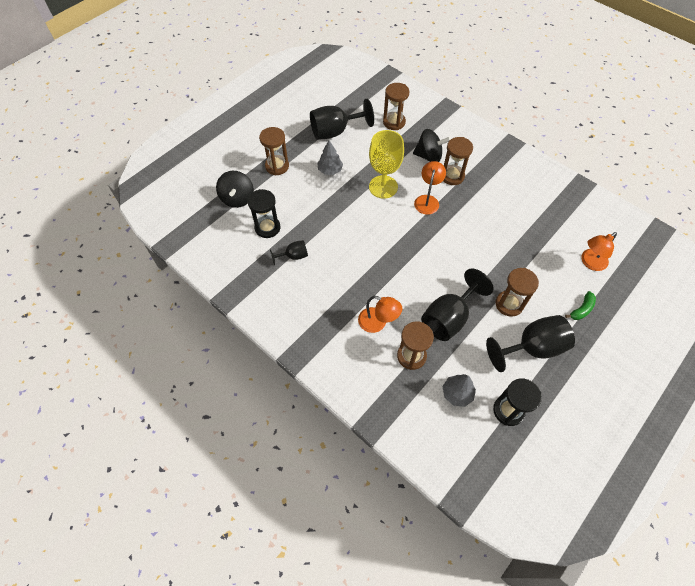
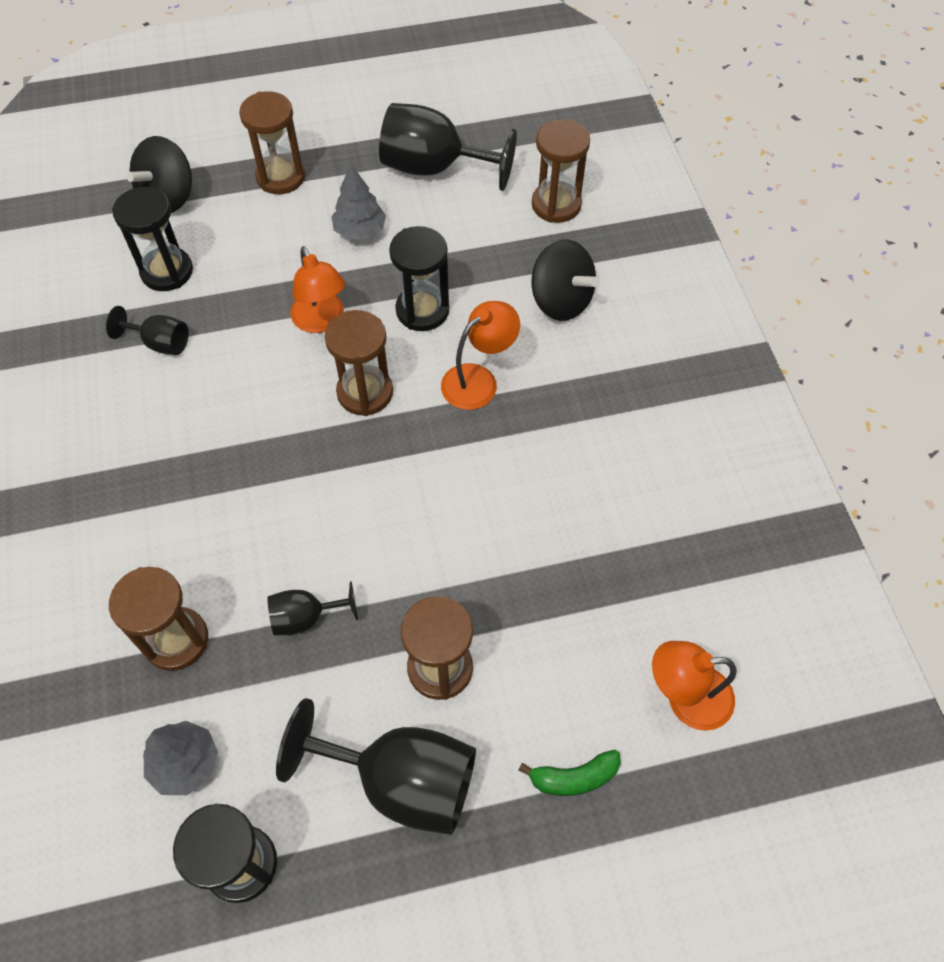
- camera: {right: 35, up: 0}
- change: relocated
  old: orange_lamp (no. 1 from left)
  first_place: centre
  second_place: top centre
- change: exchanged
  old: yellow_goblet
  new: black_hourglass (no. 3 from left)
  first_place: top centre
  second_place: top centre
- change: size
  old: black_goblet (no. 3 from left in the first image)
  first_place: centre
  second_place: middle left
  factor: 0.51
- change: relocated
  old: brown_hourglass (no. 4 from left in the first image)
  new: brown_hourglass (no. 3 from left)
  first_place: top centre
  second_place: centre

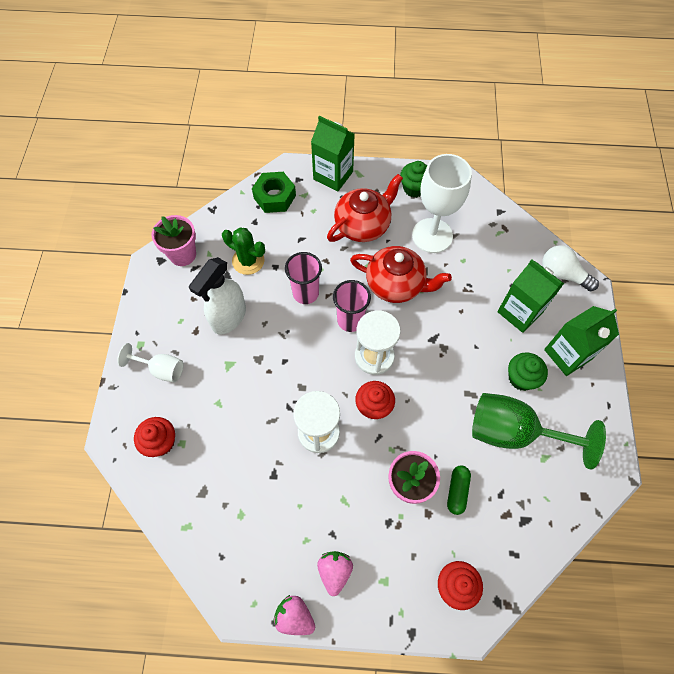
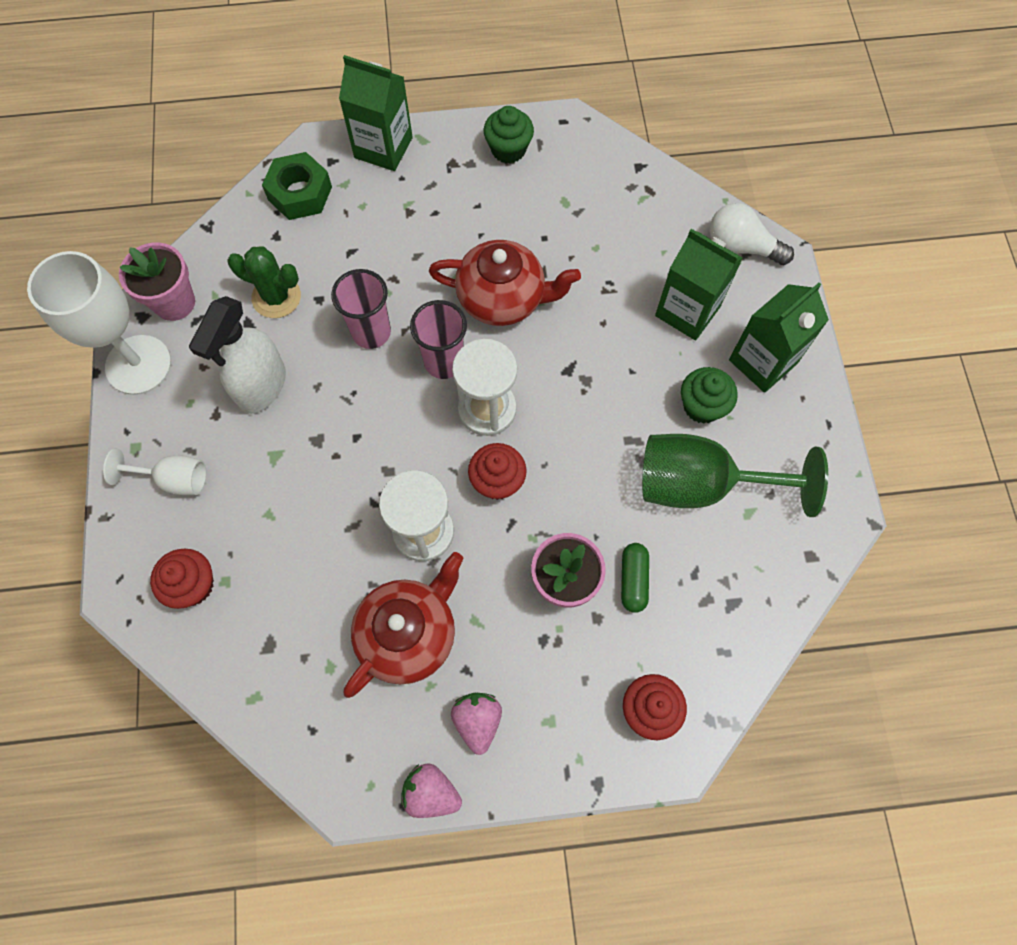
- camera: {right: -10, up: 5}
- change: relocated
  old: red_teapot (no. 1 from left)
  first_place: top centre
  second_place: centre
- change: relocated
  old: white_goblet (no. 2 from left in the first image)
  new: white_goblet (no. 1 from left)
  first_place: top centre
  second_place: middle left

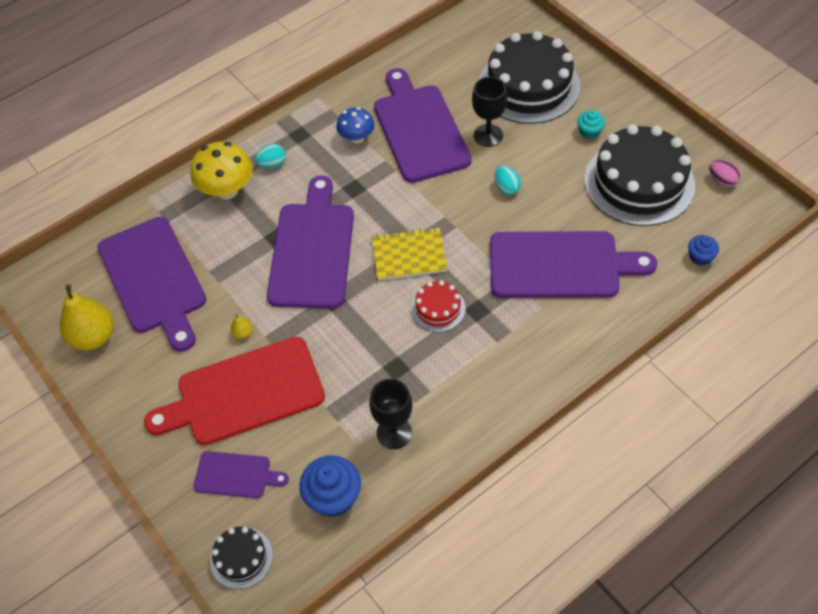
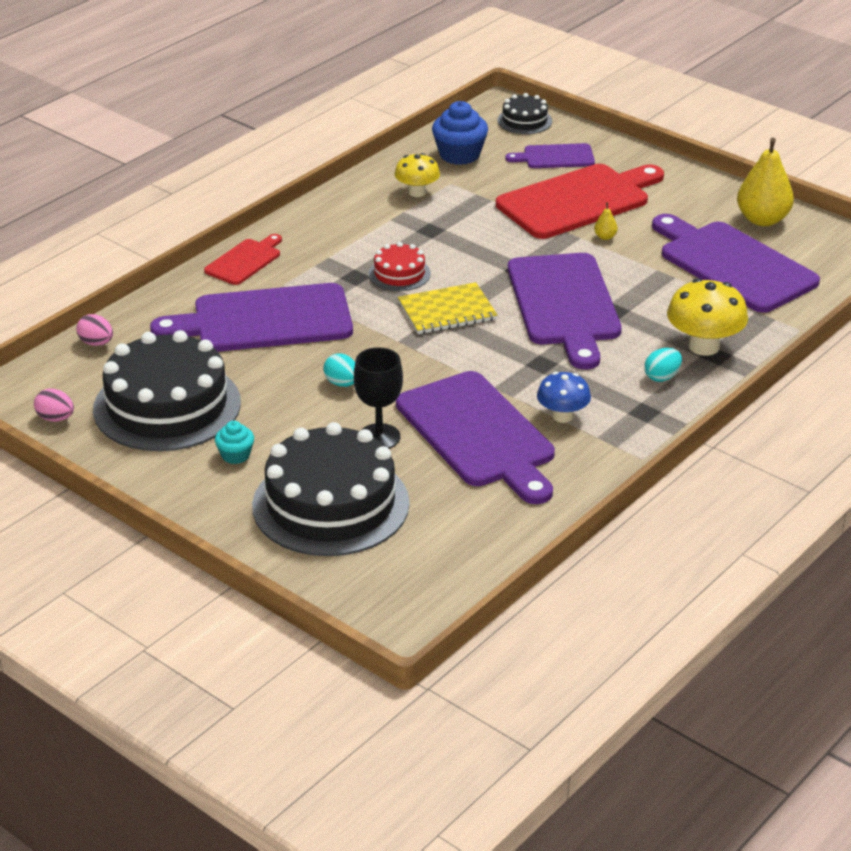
- camera: {right: 165, up: -20}
- change: exchanged
  old: black_goblet (no. 1 from left)
  new: yellow_mushroom (no. 1 from left)
  first_place: bottom centre
  second_place: top centre
- change: exchanged
  old: blue_cupcake (no. 2 from left)
  new: pink_egg (no. 2 from left)
  first_place: middle right
  second_place: middle left
- change: appeared
  new: red_cutting_board (no. 1 from left)
  second_place: top left

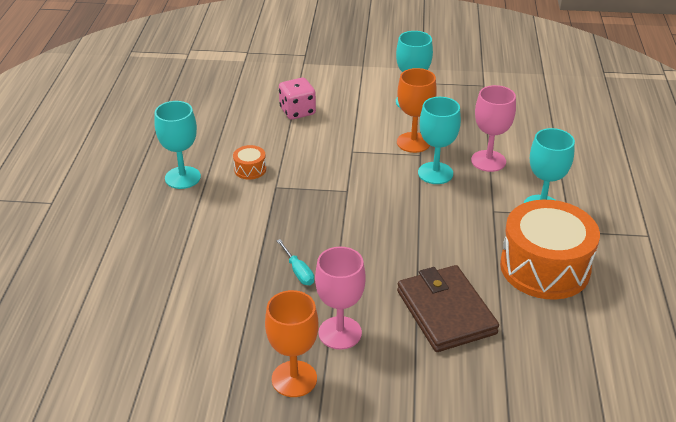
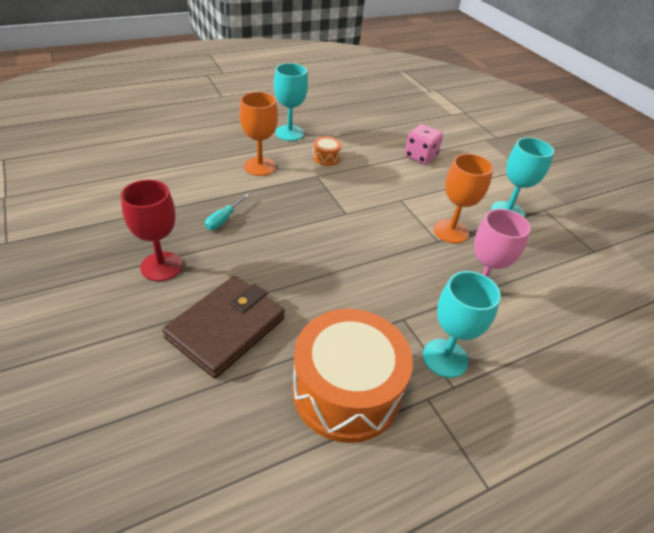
- camera: {right: 55, up: 5}
- change: relocated
  old: orange_goblet (no. 1 from left)
  first_place: bottom centre
  second_place: top centre
- change: colour
  old: pink_goblet (no. 1 from left)
  new: red_goblet
  first_place: bottom centre
  second_place: middle left
- change: missing
  old: turquoise_goblet (no. 3 from left)
  first_place: top centre

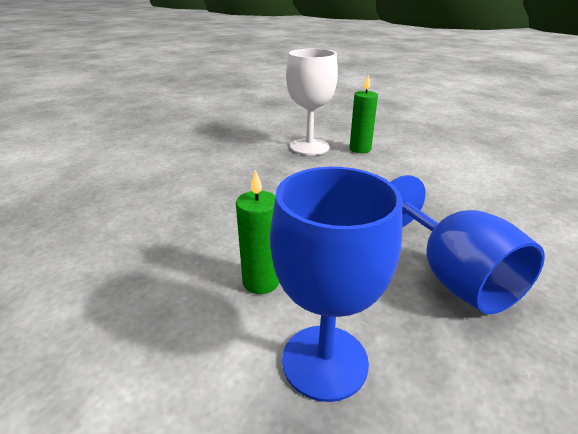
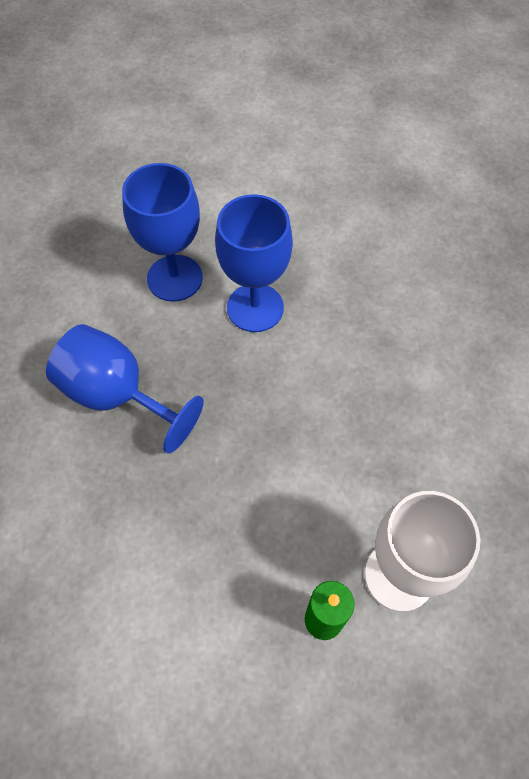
- camera: {right: 145, up: 30}
- change: exchanged
  old: green_candle (no. 1 from left)
  new: blue_goblet (no. 3 from left)
  first_place: centre
  second_place: centre

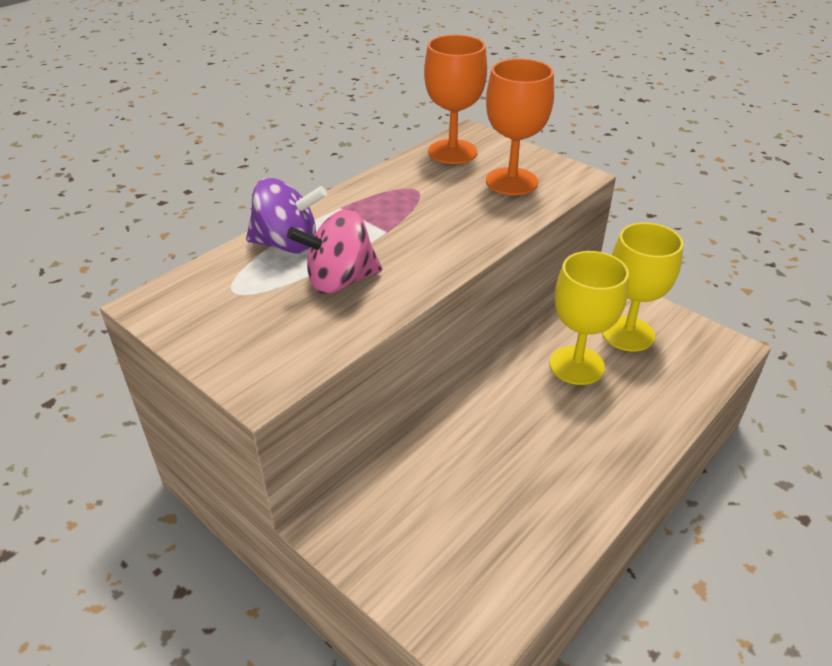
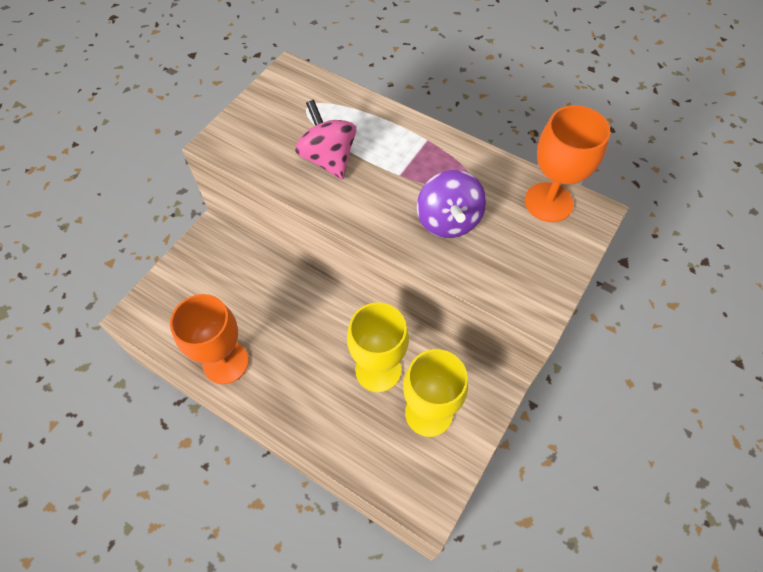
- camera: {right: 80, up: 20}
- change: relocated
  old: purple_spinning_top
  first_place: top centre
  second_place: centre
- change: relocated
  old: orange_goblet (no. 2 from left in the first image)
  new: orange_goblet (no. 1 from left)
  first_place: top centre
  second_place: middle left

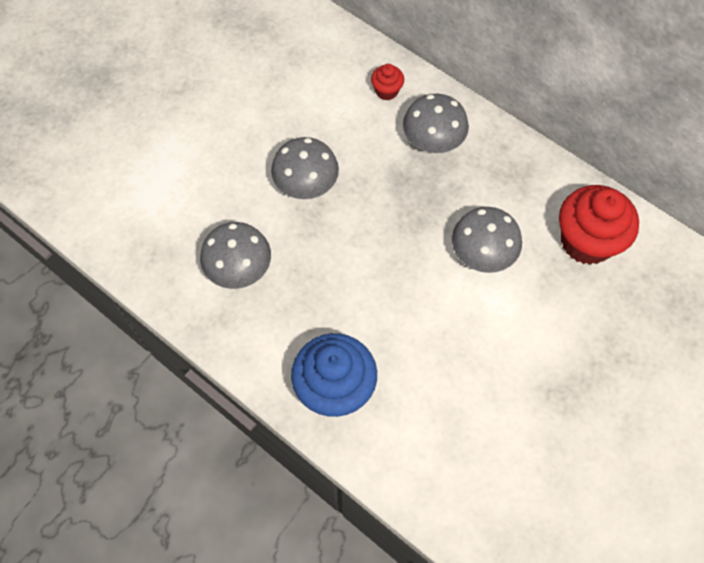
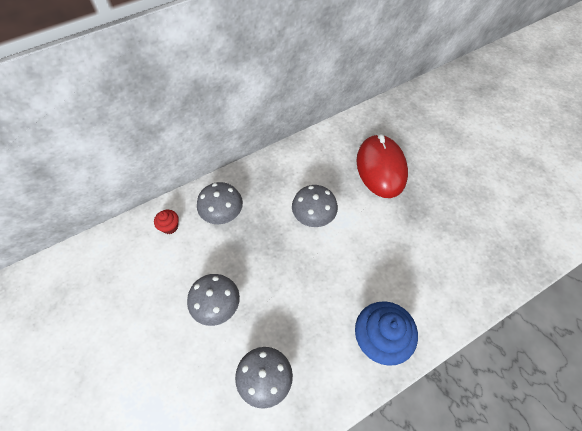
- camera: {right: -70, up: -5}
- change: missing
  old: red_cupcake (no. 2 from left)
  first_place: middle right
- change: appeared
  new: red_mouse
  second_place: centre

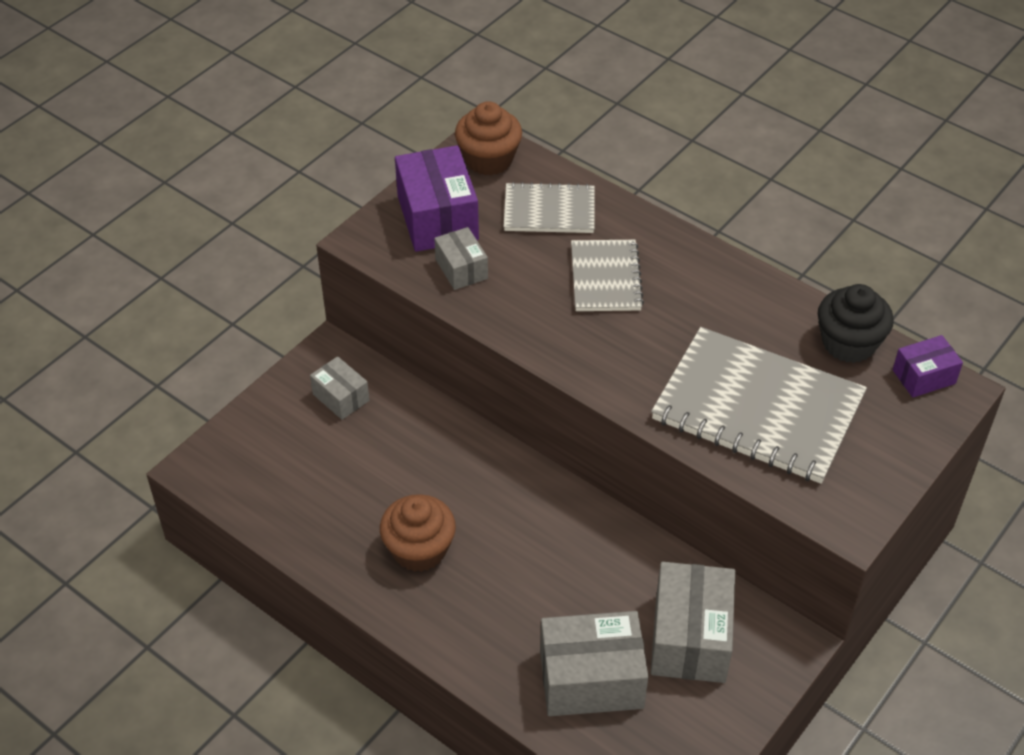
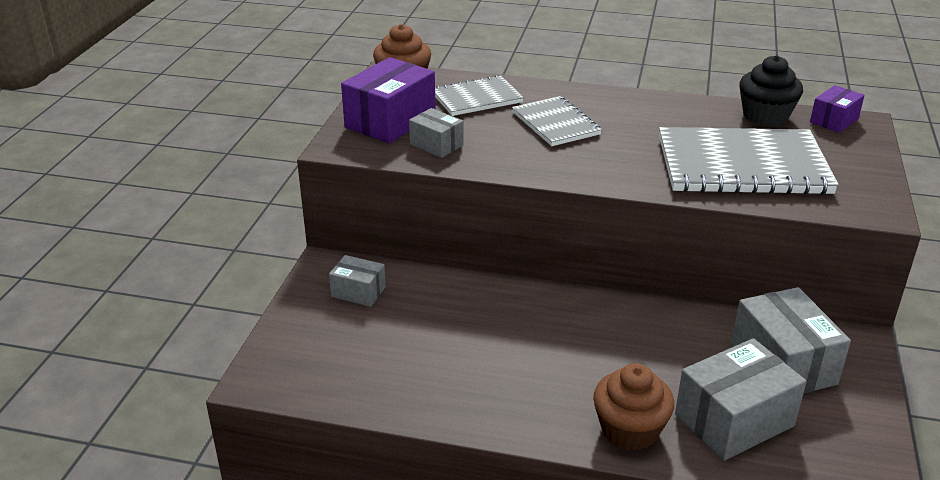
- camera: {right: -25, up: -15}
- change: relocated
  old: brown_cupcake (no. 1 from left in the first image)
  new: brown_cupcake (no. 2 from left)
  first_place: bottom centre
  second_place: bottom right
- change: spun
  old: purple_box (no. 1 from left)
  first_place: top centre
  second_place: top centre
  degrees: 75

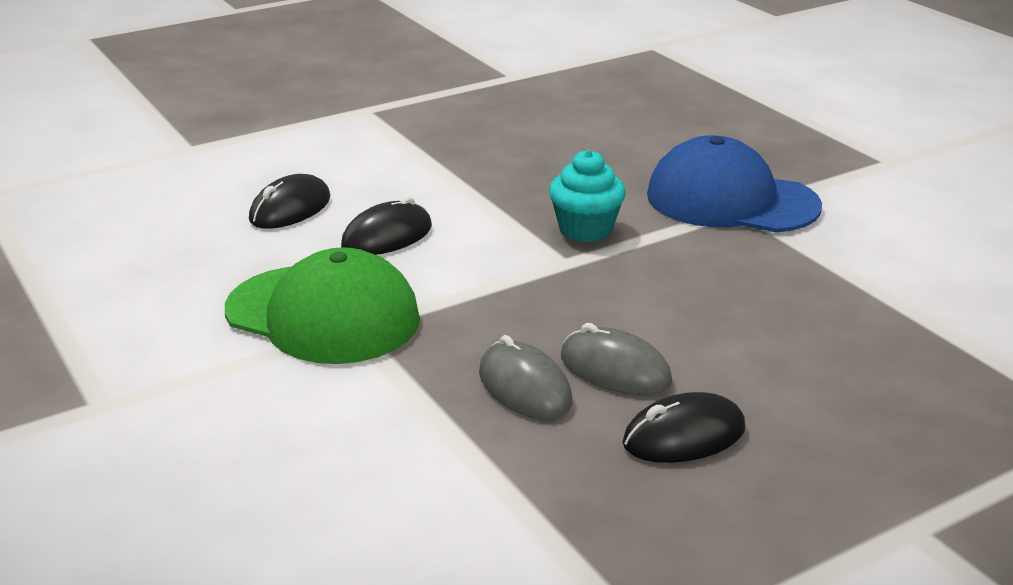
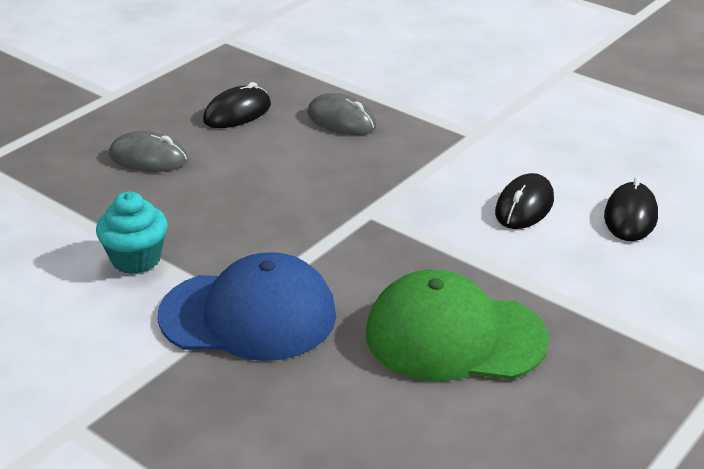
- camera: {right: 160, up: 5}
- change: relocated
  old: green_cap
  first_place: middle left
  second_place: bottom centre
- change: relocated
  old: turquoise_cupcake
  first_place: centre
  second_place: middle left
- change: relocated
  old: grey_mouse (no. 2 from left in the first image)
  new: grey_mouse (no. 1 from left)
  first_place: centre
  second_place: top left

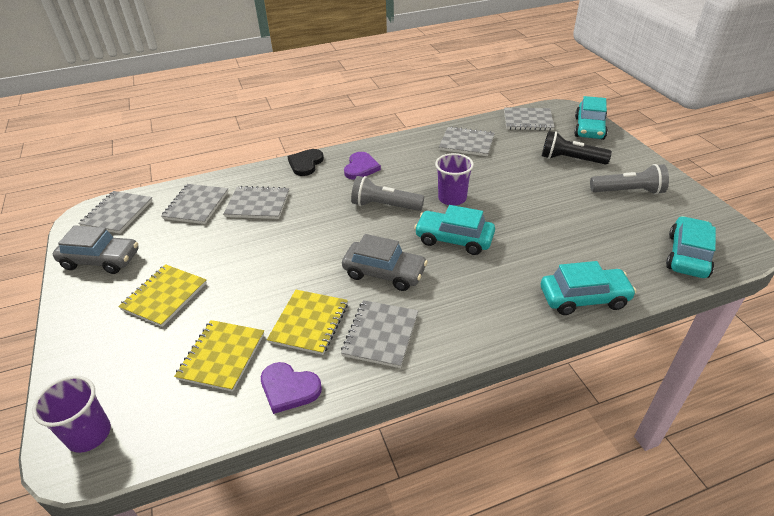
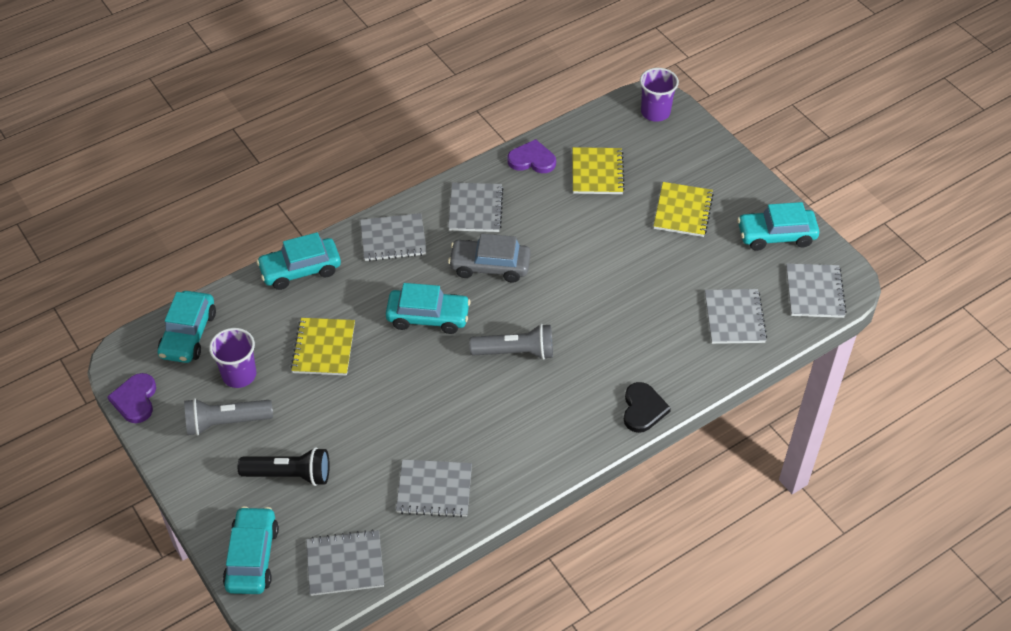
- camera: {right: 165, up: 10}
- change: colour
  old: grey_car (no. 1 from left)
  new: turquoise_car (no. 5 from left)
  first_place: middle left
  second_place: middle right
- change: relocated
  old: grey_notebook (no. 3 from left in the first image)
  new: grey_notebook (no. 2 from left)
  first_place: middle left
  second_place: centre
- change: relocated
  old: yellow_notebook (no. 3 from left in the first image)
  new: yellow_notebook (no. 1 from left)
  first_place: centre
  second_place: middle left
- change: relocated
  old: purple_heart (no. 2 from left in the first image)
  new: purple_heart (no. 1 from left)
  first_place: top centre
  second_place: middle left
- change: relocated
  old: purple_cup (no. 2 from left in the first image)
  new: purple_cup (no. 1 from left)
  first_place: centre
  second_place: middle left

